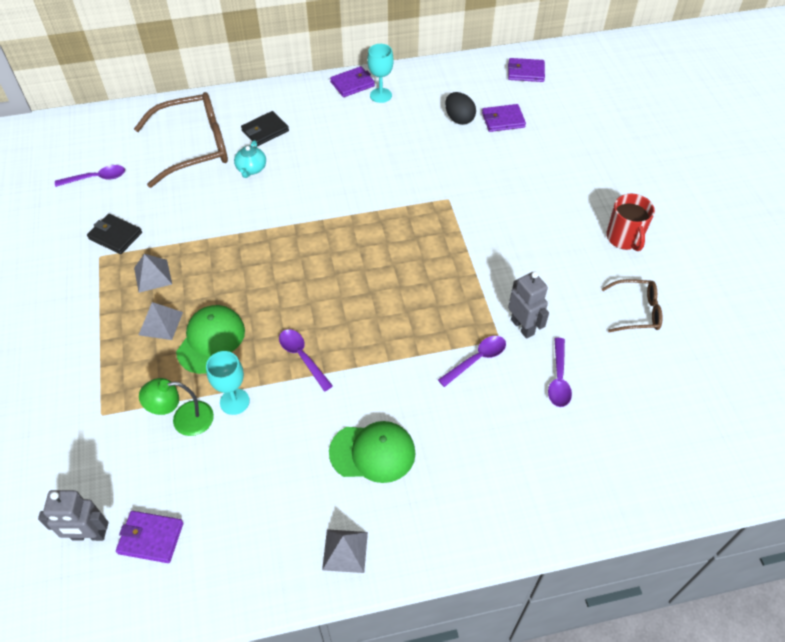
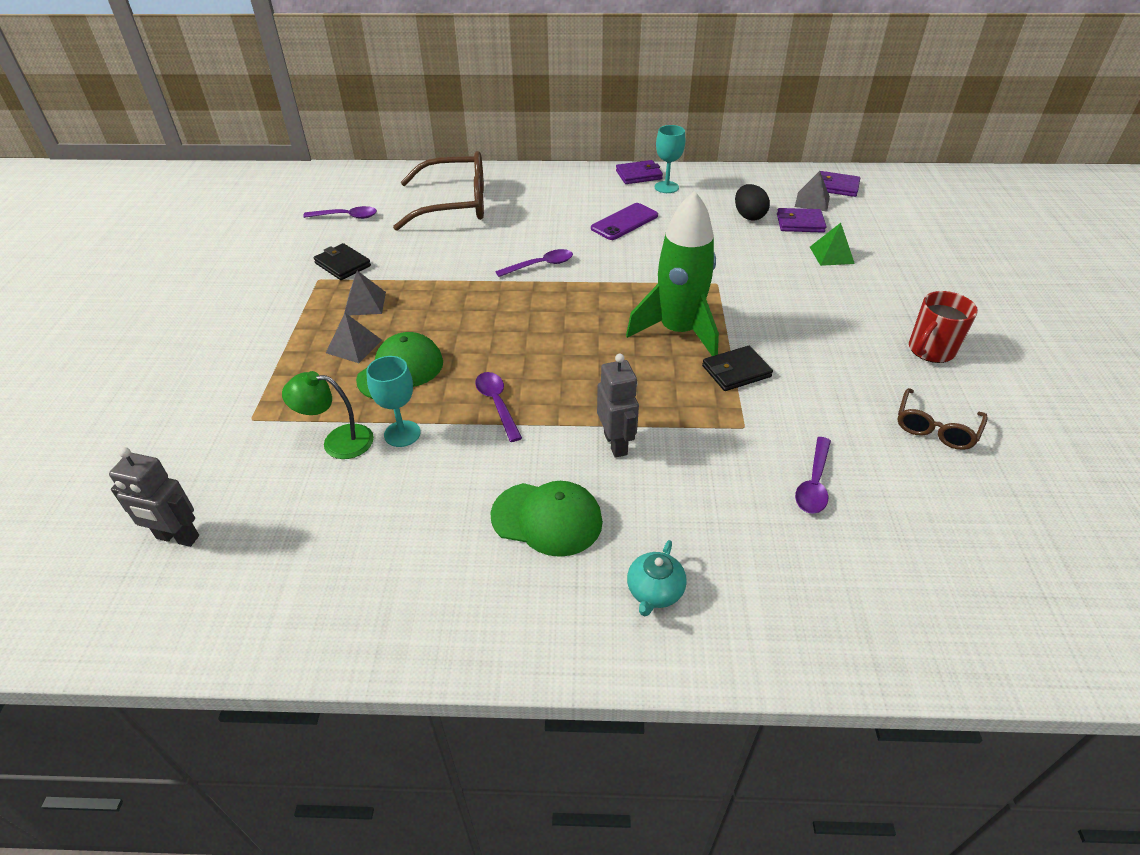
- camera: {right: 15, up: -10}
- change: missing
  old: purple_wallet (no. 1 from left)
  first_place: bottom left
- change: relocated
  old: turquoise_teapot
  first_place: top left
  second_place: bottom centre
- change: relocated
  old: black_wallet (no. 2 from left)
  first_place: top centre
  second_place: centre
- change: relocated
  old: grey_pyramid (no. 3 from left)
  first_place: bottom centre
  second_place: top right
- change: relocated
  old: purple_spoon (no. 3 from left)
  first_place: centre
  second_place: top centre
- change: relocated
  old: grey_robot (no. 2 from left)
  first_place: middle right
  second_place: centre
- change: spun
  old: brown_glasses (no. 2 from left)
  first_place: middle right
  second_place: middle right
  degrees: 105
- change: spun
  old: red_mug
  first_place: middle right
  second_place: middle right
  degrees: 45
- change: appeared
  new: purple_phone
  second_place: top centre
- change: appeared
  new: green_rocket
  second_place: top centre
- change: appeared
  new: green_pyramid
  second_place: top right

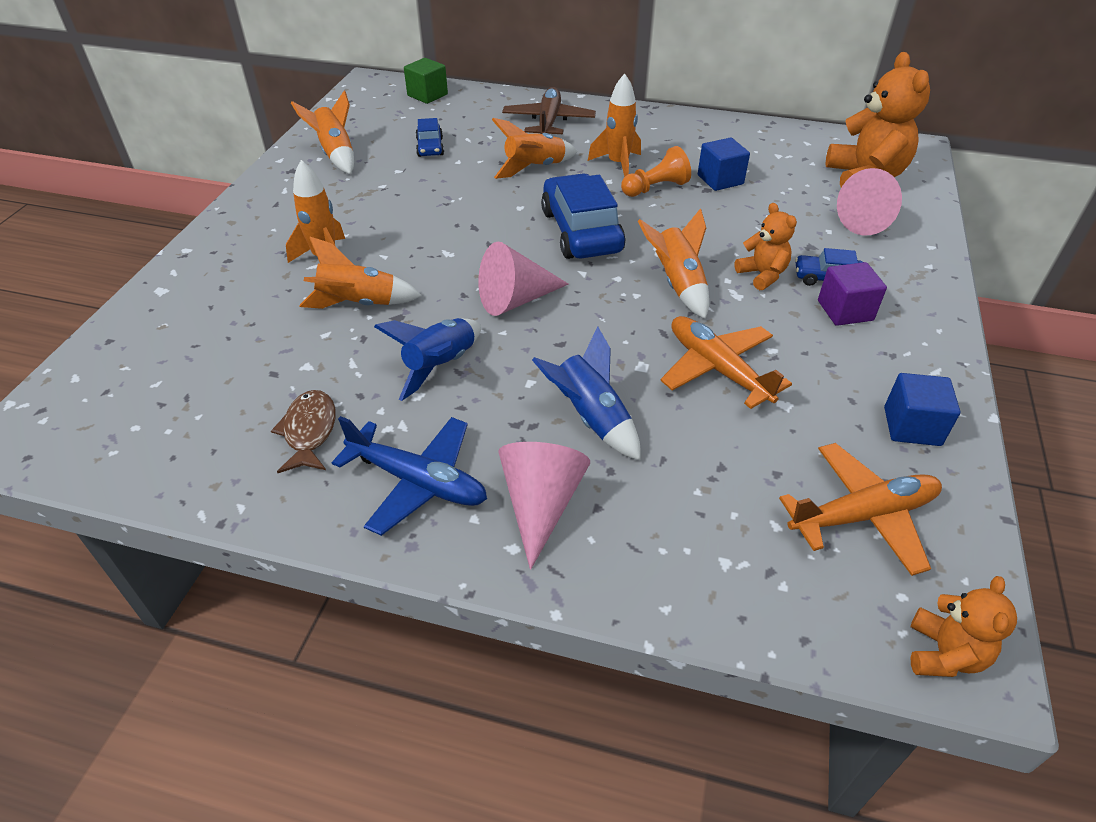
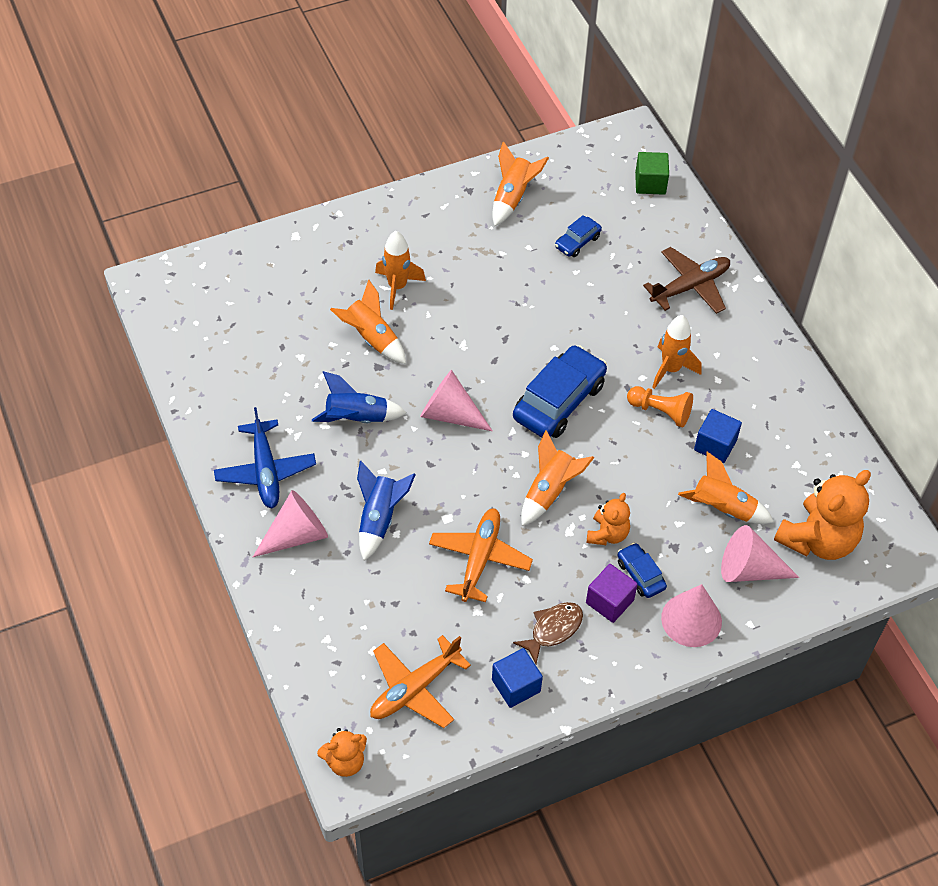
- camera: {right: 50, up: 10}
- change: relocated
  old: brown_fish
  first_place: middle left
  second_place: bottom centre
- change: relocated
  old: orange_rocket (no. 4 from left in the first image)
  new: orange_rocket (no. 6 from left)
  first_place: top centre
  second_place: middle right
- change: spun
  old: orange_plane (no. 2 from left in the first image)
  first_place: middle right
  second_place: bottom centre
  degrees: 105
- change: appeared
  new: pink_cone (no. 3 from left)
  second_place: bottom right

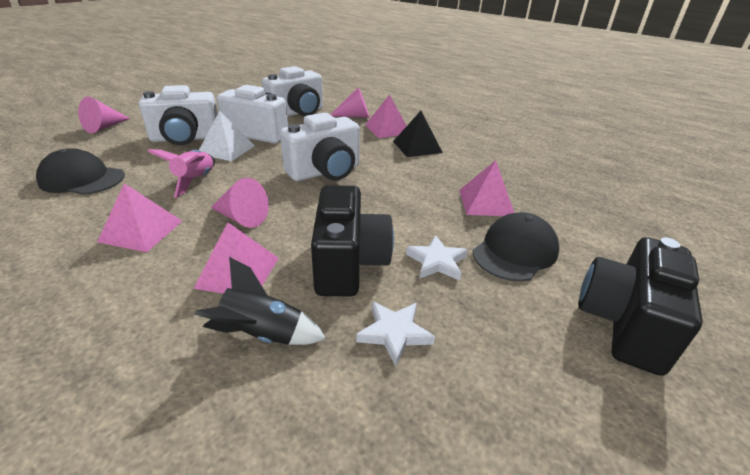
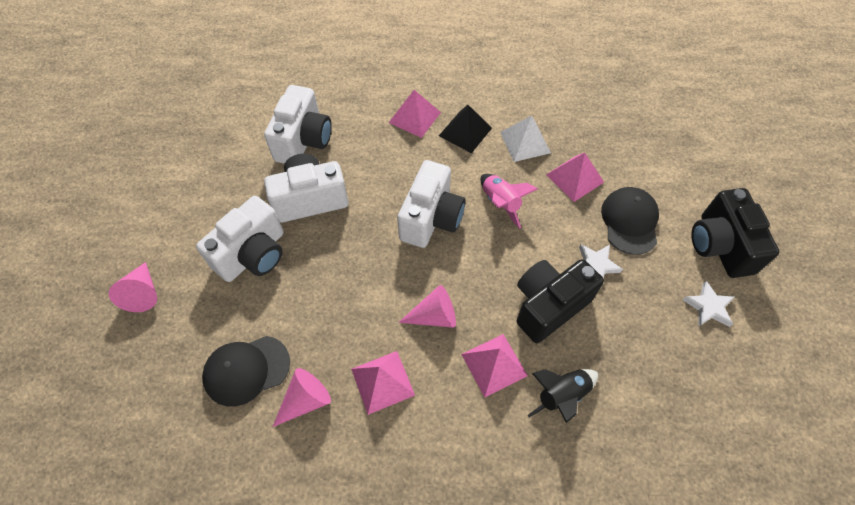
- camera: {right: -35, up: 25}
- change: relocated
  old: pink_rocket
  first_place: middle left
  second_place: centre
- change: relocated
  old: white_pyramid
  first_place: top left
  second_place: top centre
- change: spun
  old: black_camera (no. 1 from left)
  first_place: centre
  second_place: centre
  degrees: -90
- change: relocated
  old: pink_cone (no. 3 from left in the first image)
  new: pink_cone (no. 2 from left)
  first_place: top centre
  second_place: bottom centre
- change: relocated
  old: white_star (no. 1 from left in the first image)
  new: white_star (no. 2 from left)
  first_place: bottom centre
  second_place: middle right

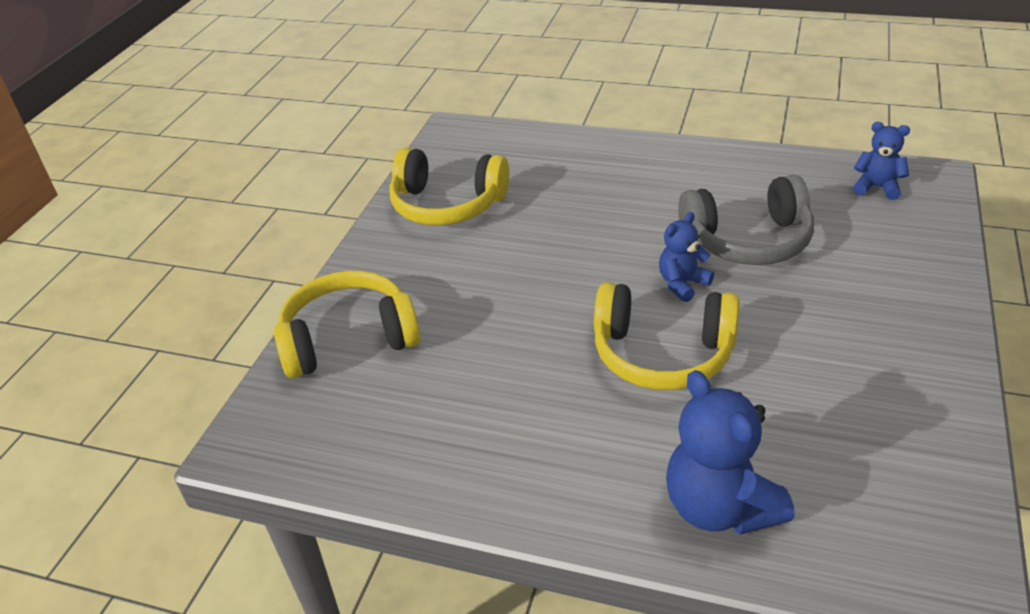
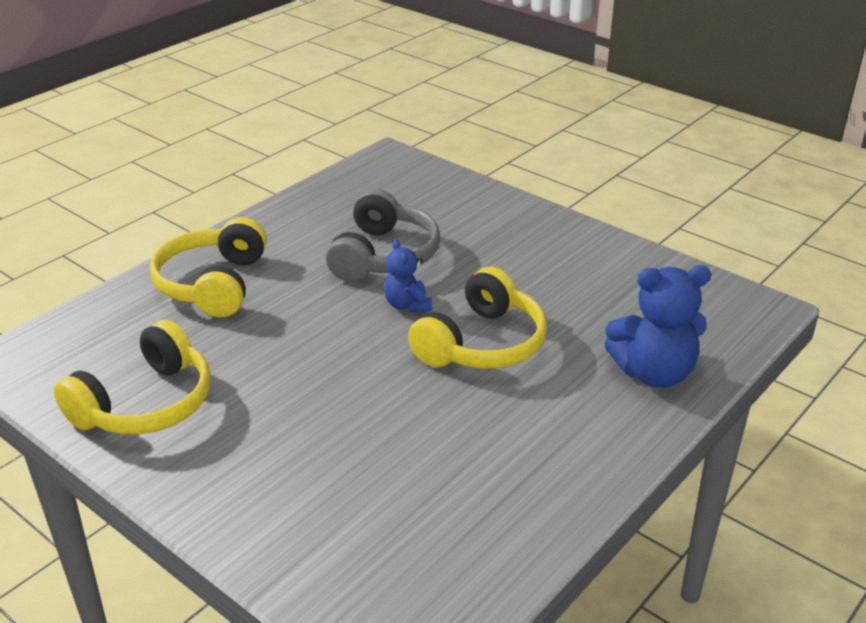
- camera: {right: -70, up: -5}
- change: relocated
  old: yellow_headphones (no. 1 from left in the first image)
  new: yellow_headphones (no. 2 from left)
  first_place: centre
  second_place: middle left
- change: missing
  old: blue_teddy_bear (no. 3 from left)
  first_place: top right

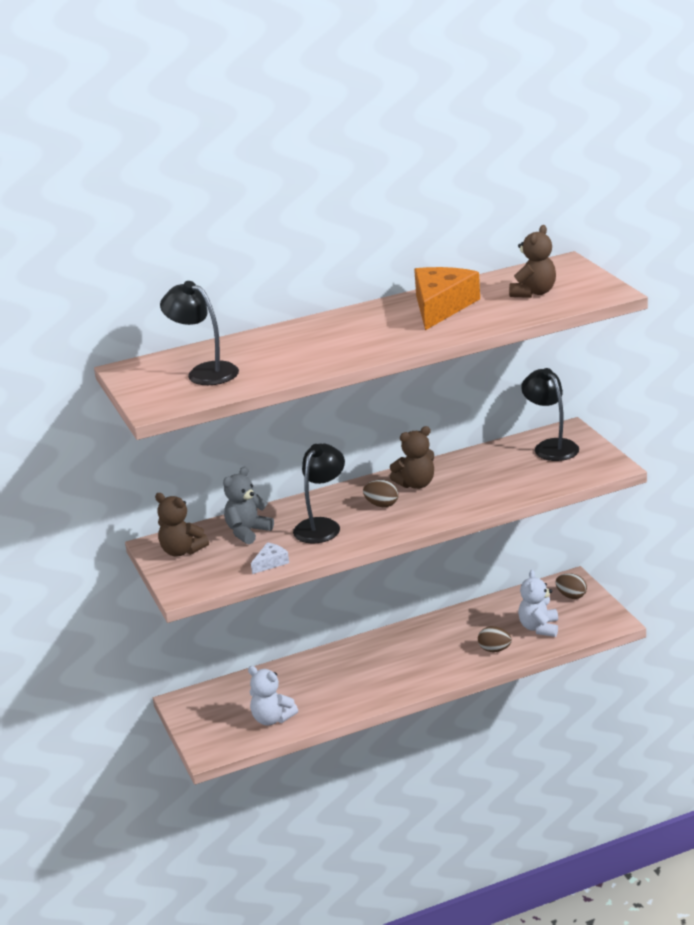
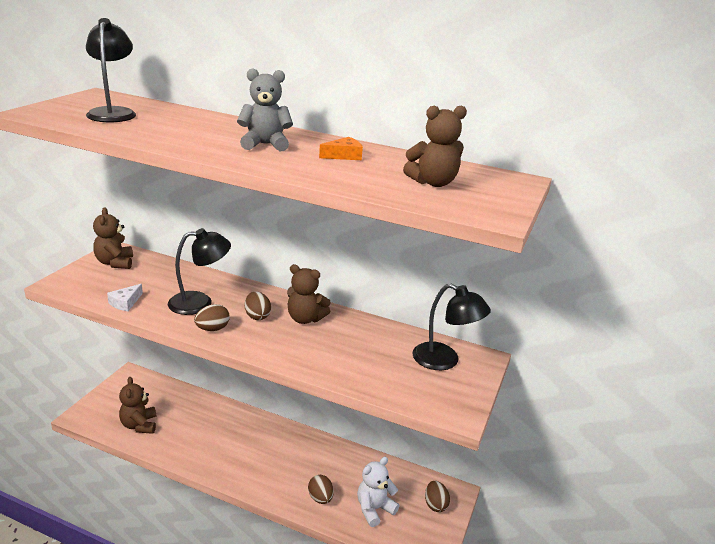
- camera: {right: 40, up: 0}
- change: relocated
  old: grey_teddy_bear
  first_place: centre
  second_place: top centre
- change: colour
  old: white_teddy_bear (no. 1 from left)
  new: brown_teddy_bear (no. 2 from left)
  first_place: bottom centre
  second_place: bottom left
- change: spun
  old: white_cheese
  first_place: centre
  second_place: middle left
  degrees: 120
- change: size
  old: orange_cheese
  first_place: top centre
  second_place: top centre
  factor: 0.45
- change: spun
  old: black_lamp (no. 3 from left)
  first_place: middle right
  second_place: centre
  degrees: 105
- change: appeared
  new: brown_egg (no. 1 from left)
  second_place: middle left

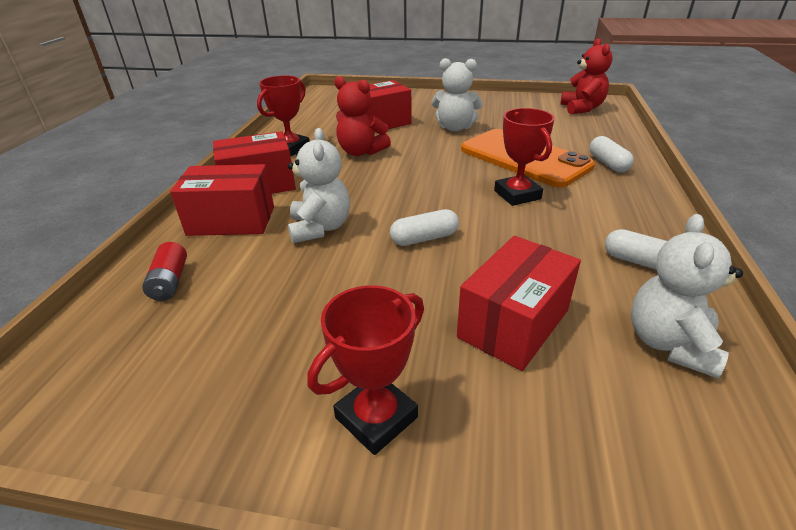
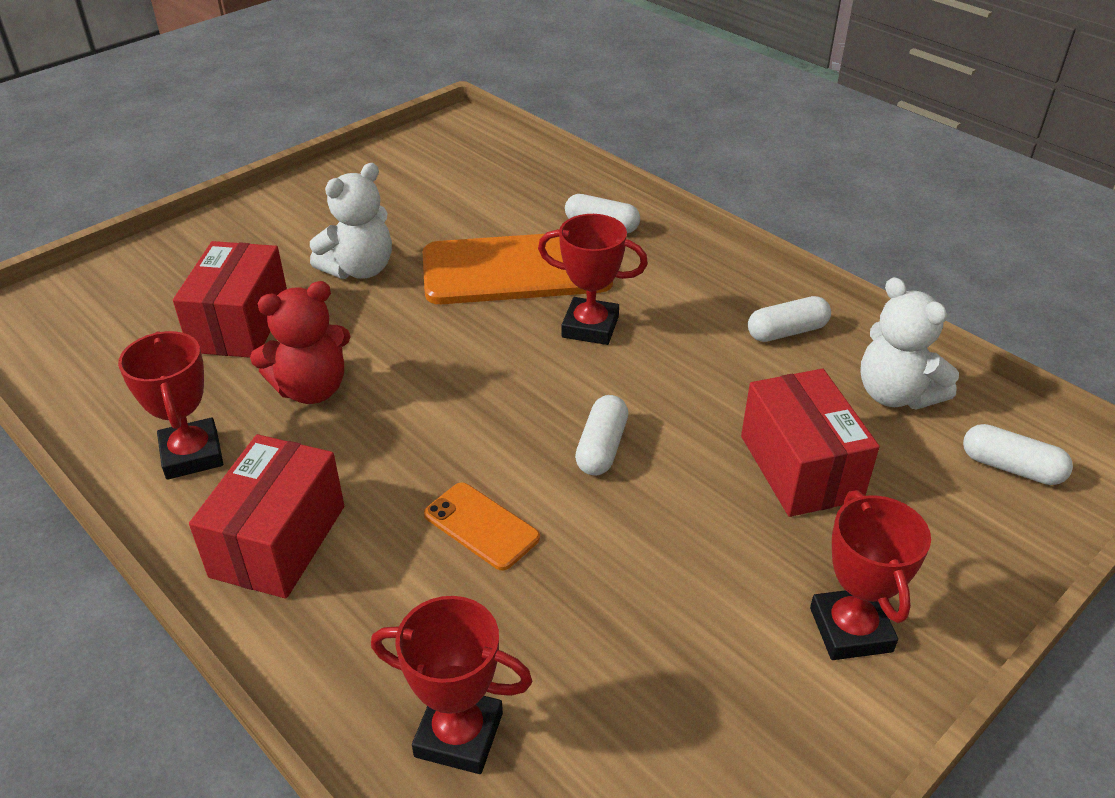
- camera: {right: -55, up: 5}
- change: exchanged
  old: red_battery
  new: red_trophy (no. 2 from left)
  first_place: middle left
  second_place: bottom centre
- change: missing
  old: red_box (no. 1 from left)
  first_place: middle left
- change: exchanged
  old: white_teddy_bear (no. 1 from left)
  new: orange_phone (no. 1 from left)
  first_place: centre
  second_place: centre
- change: missing
  old: red_teddy_bear (no. 2 from left)
  first_place: top right
- change: appeared
  new: white_capsule (no. 4 from left)
  second_place: middle right

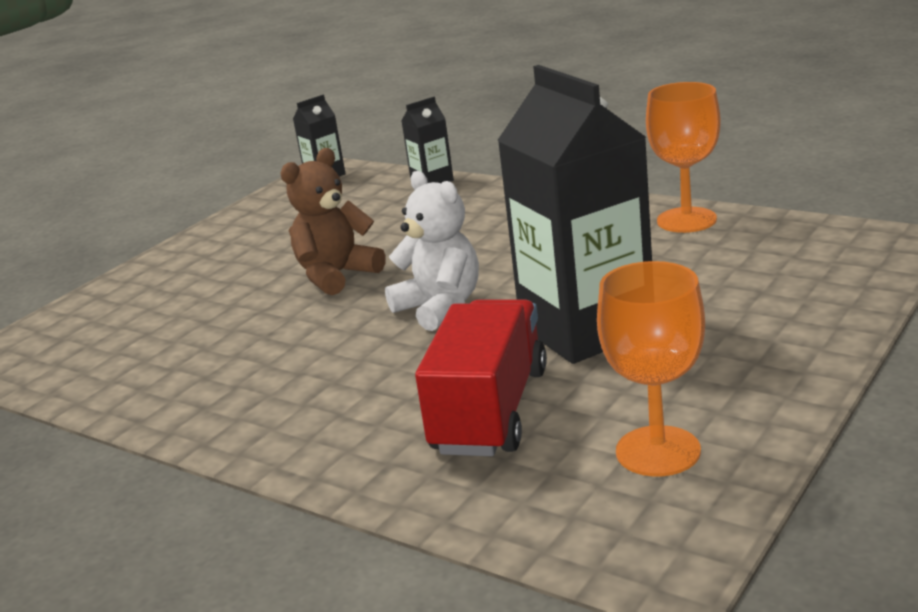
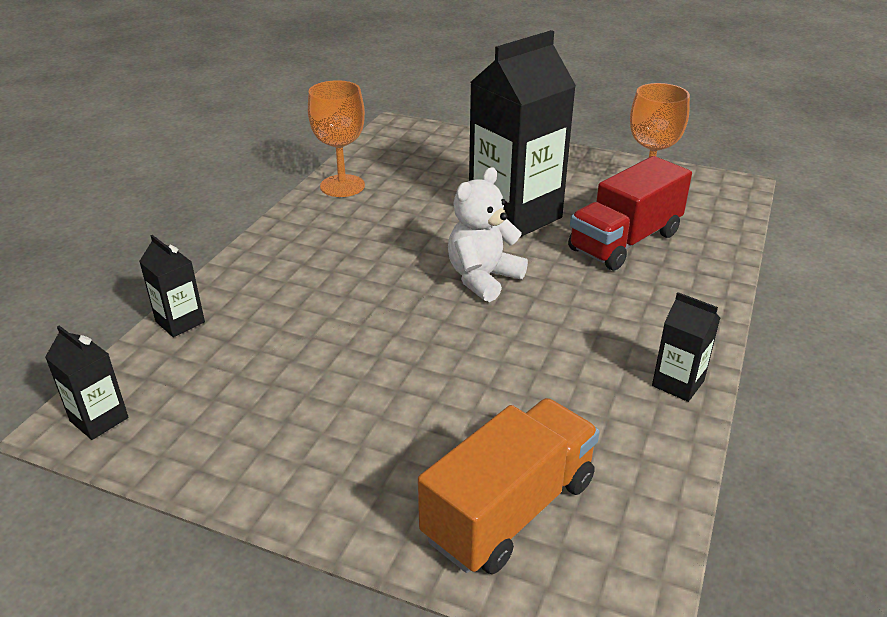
- camera: {right: -105, up: 10}
- change: missing
  old: brown_teddy_bear
  first_place: centre
- change: spun
  old: red_truck
  first_place: centre
  second_place: middle right
  degrees: -45
- change: appeared
  new: orange_truck
  second_place: bottom centre
- change: appeared
  new: black_carton (no. 4 from left)
  second_place: middle right

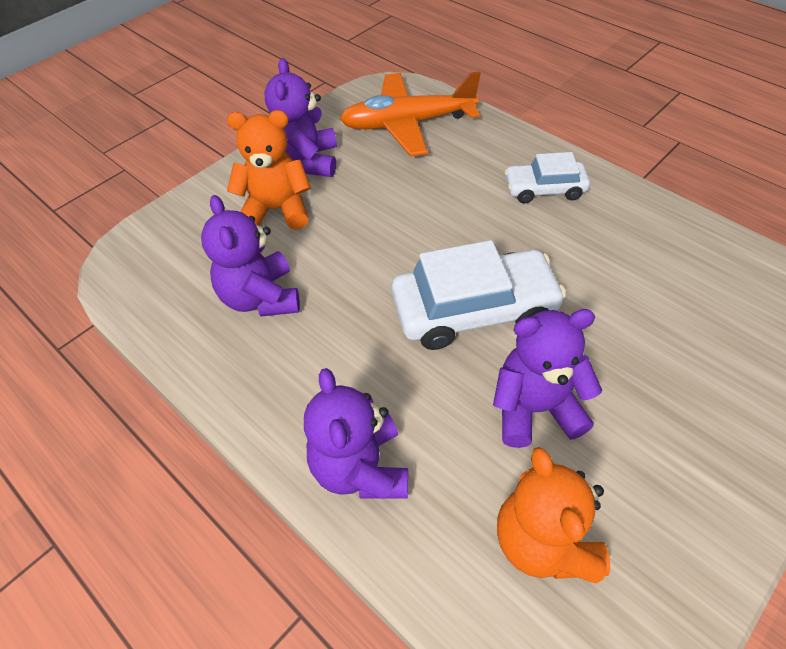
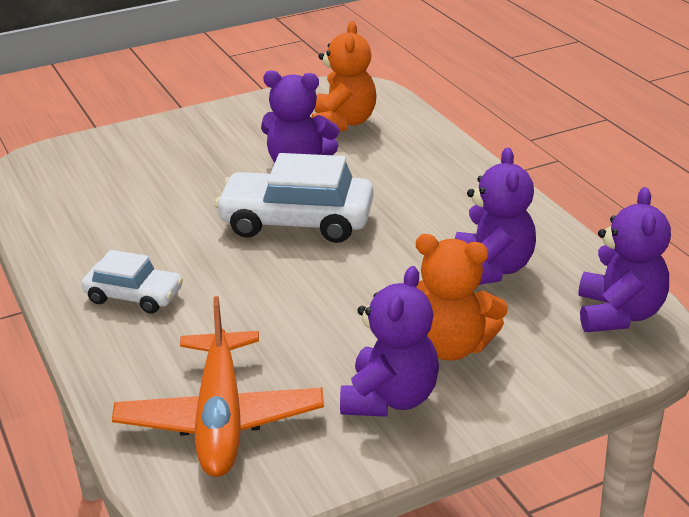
- camera: {right: -160, up: -20}
- change: relocated
  old: purple_teddy_bear (no. 3 from left in the first image)
  new: purple_teddy_bear (no. 4 from left)
  first_place: bottom centre
  second_place: middle right
- change: spun
  old: orange_plane
  first_place: top centre
  second_place: bottom left
  degrees: 75

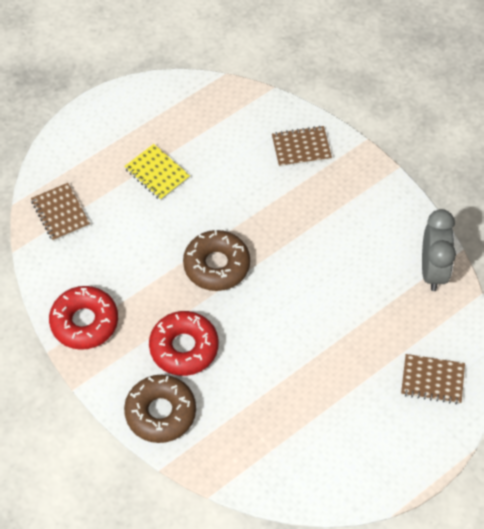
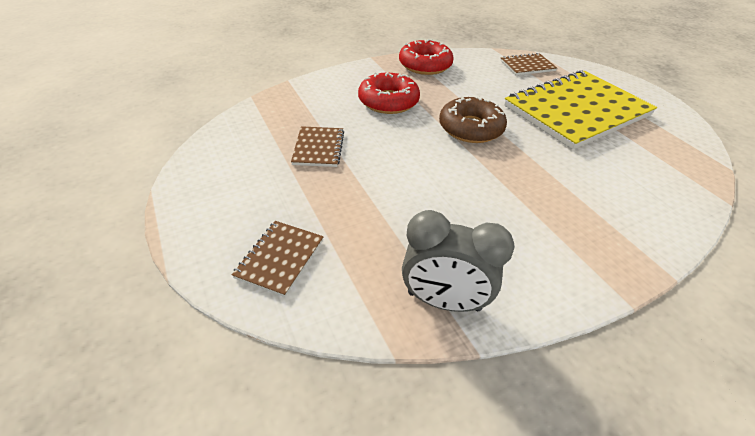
- camera: {right: 100, up: -15}
- change: size
  old: yellow_notebook
  first_place: top left
  second_place: top right
  factor: 2.3
- change: missing
  old: brown_donut (no. 1 from left)
  first_place: bottom left
- change: relocated
  old: brown_notebook (no. 2 from left)
  first_place: top centre
  second_place: centre

